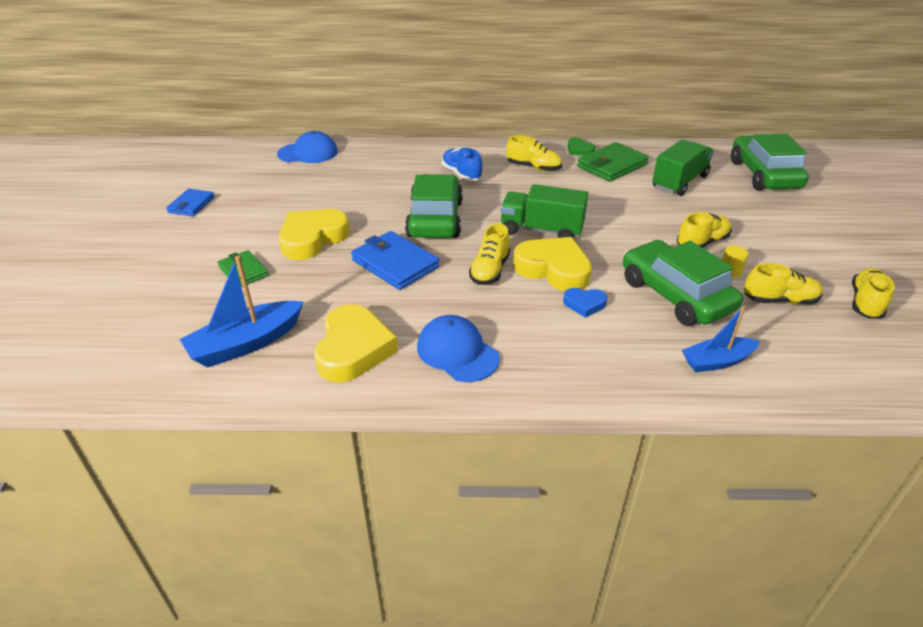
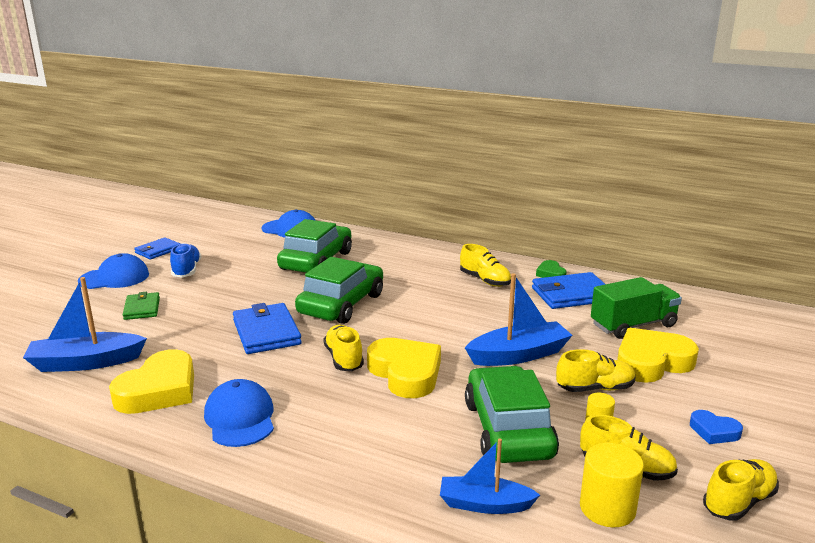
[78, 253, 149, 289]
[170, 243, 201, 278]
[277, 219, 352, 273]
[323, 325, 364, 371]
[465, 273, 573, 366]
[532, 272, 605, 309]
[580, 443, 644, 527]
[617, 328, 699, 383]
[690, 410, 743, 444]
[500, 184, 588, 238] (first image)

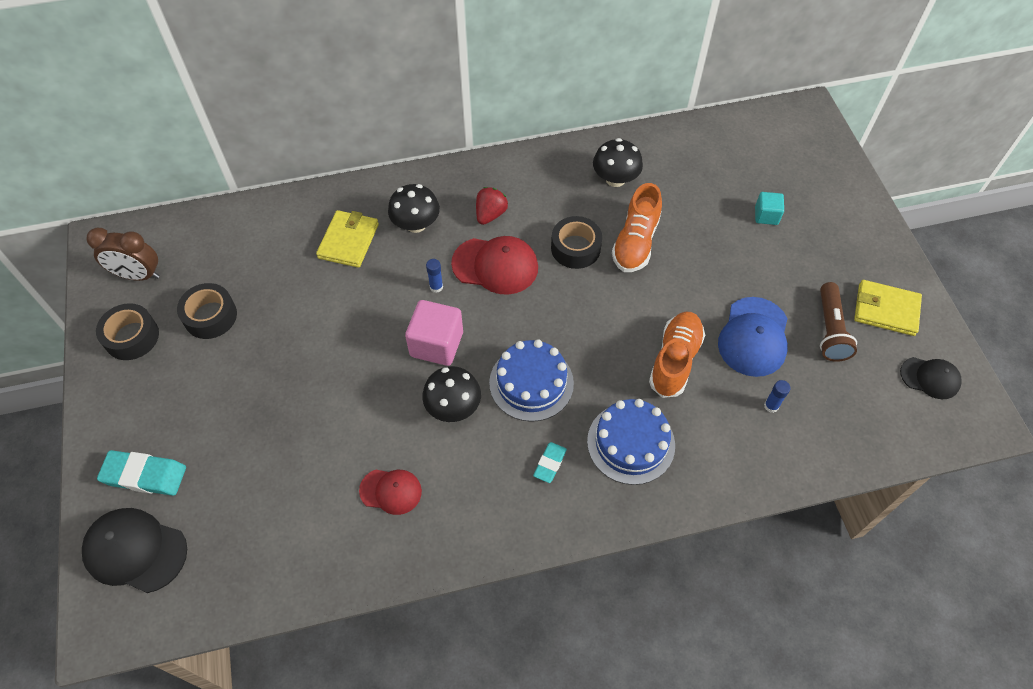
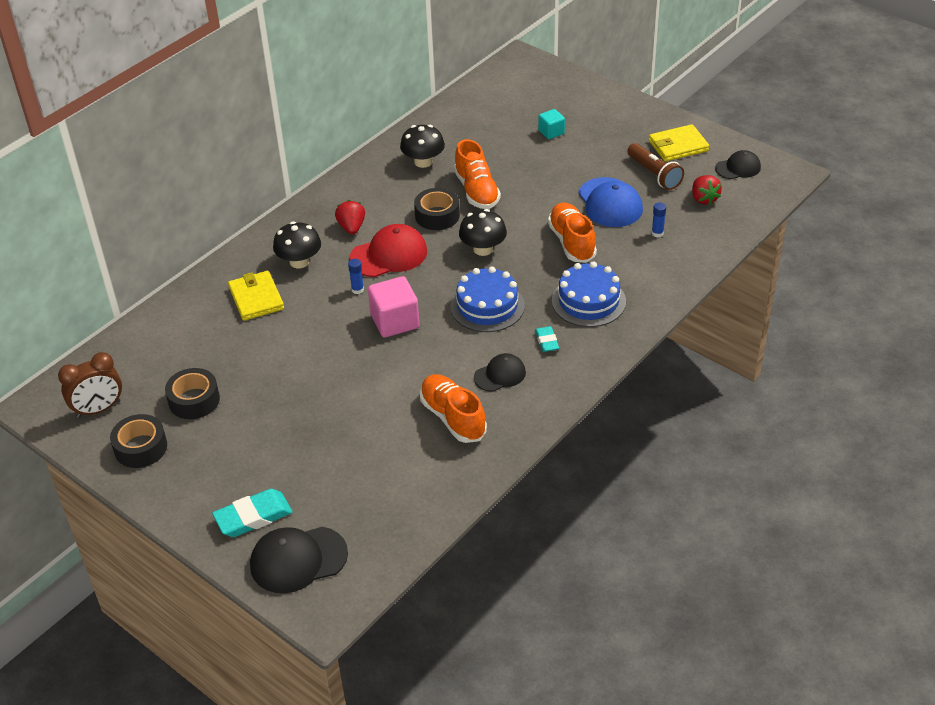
[420, 374, 487, 443]
[459, 209, 507, 256]
[474, 353, 526, 392]
[692, 175, 722, 205]

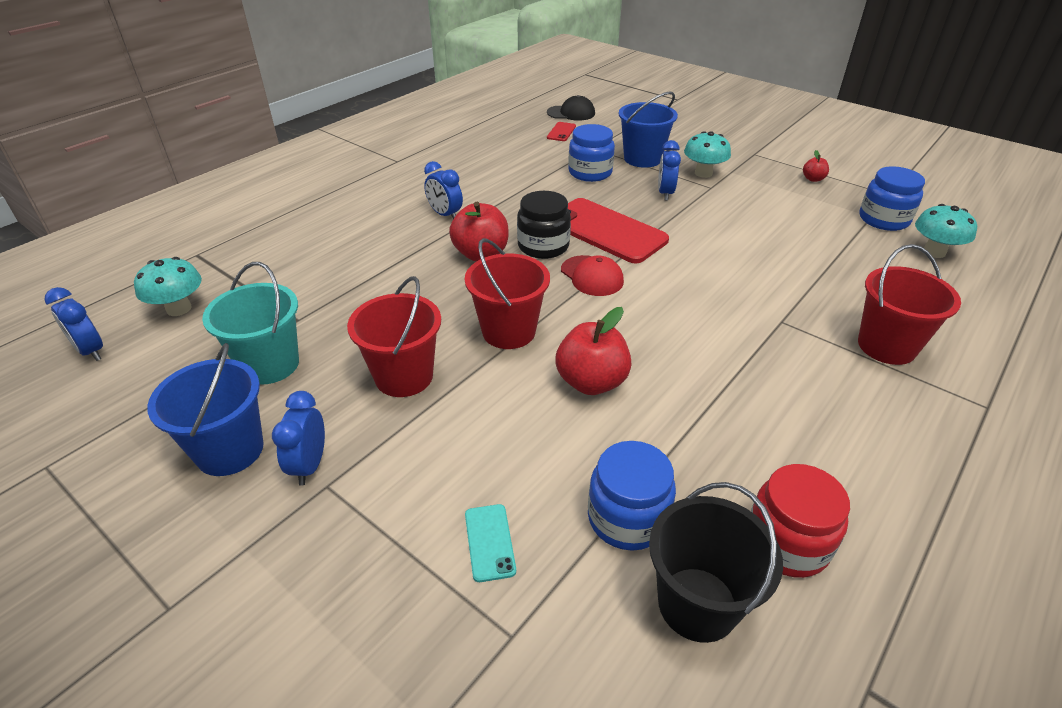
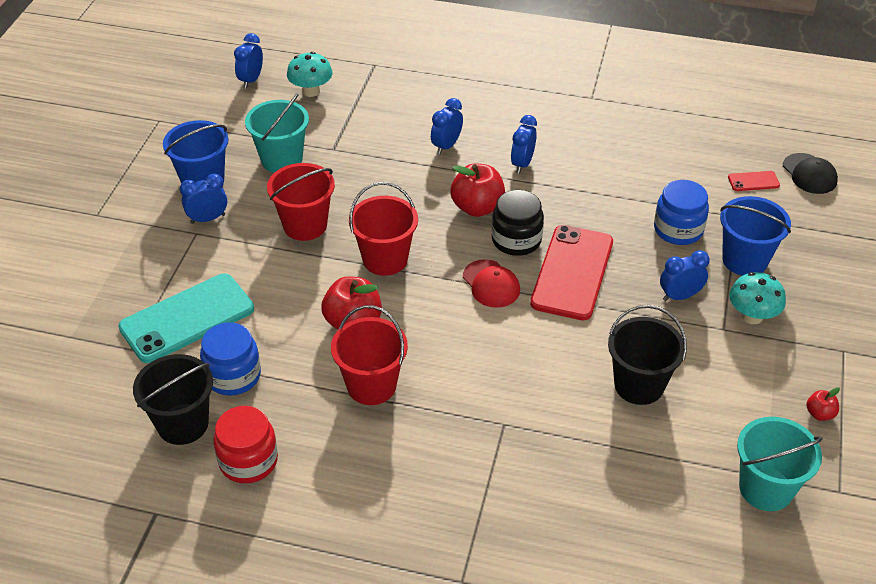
[118, 274, 254, 363]
[331, 305, 408, 405]
[431, 98, 463, 154]
[463, 259, 520, 308]
[608, 305, 687, 405]
[737, 417, 823, 511]
[915, 204, 977, 258] (first image)

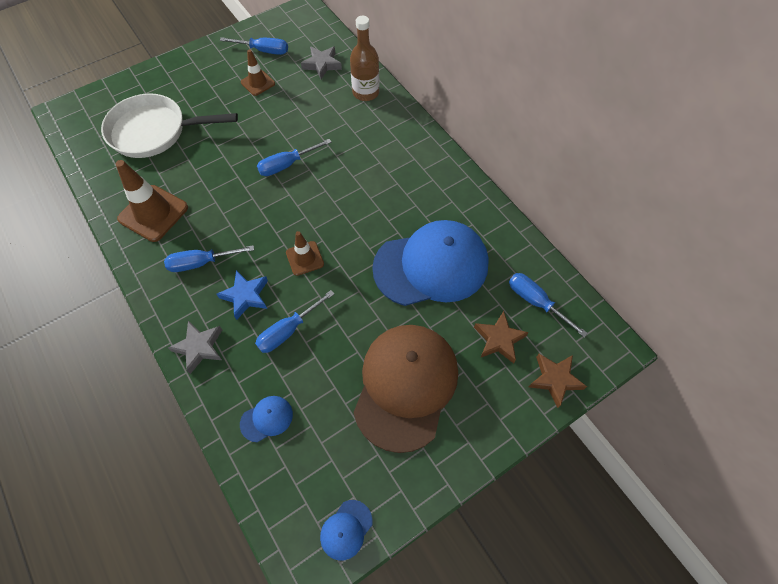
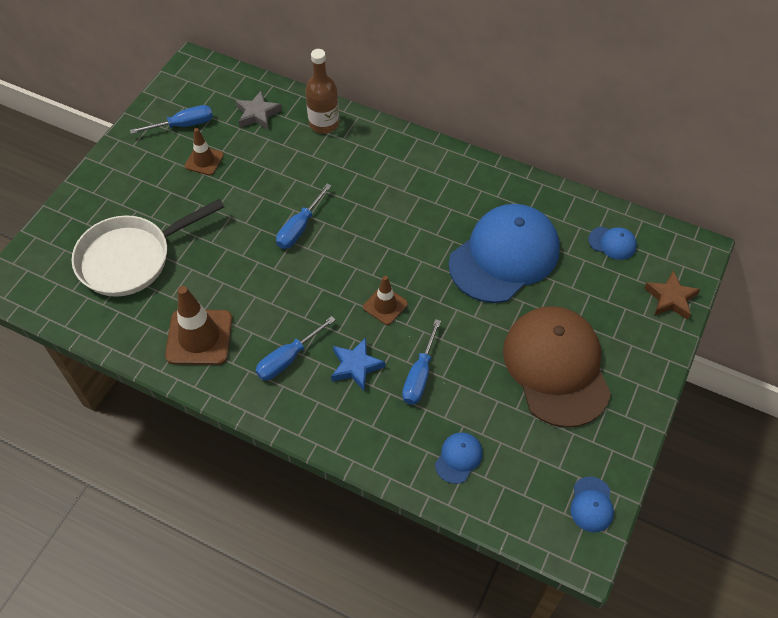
[588, 226, 637, 260]
[168, 321, 222, 374] (first image)
[474, 311, 529, 364] (first image)

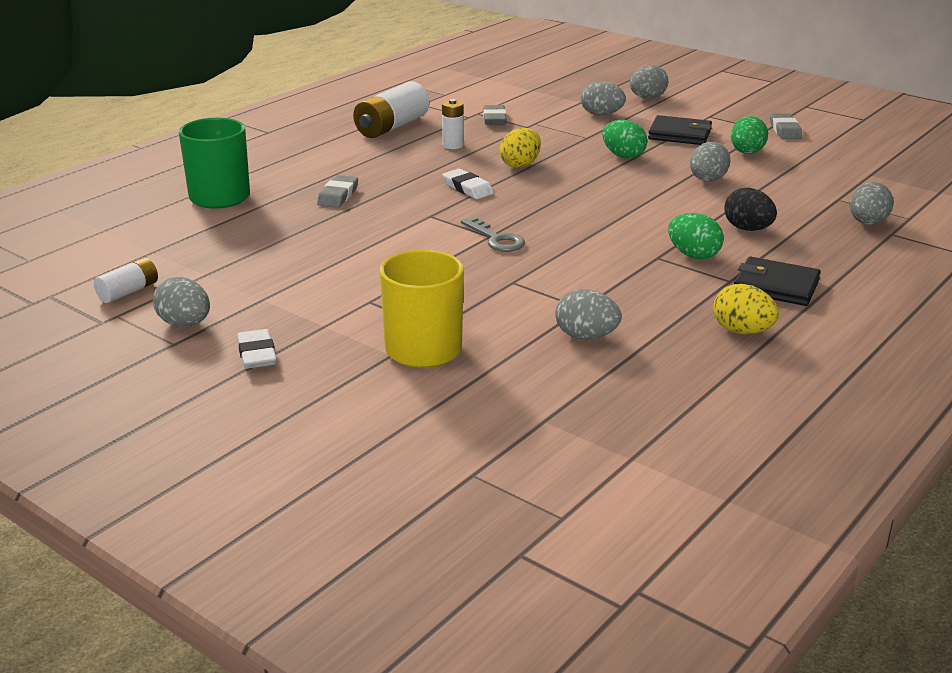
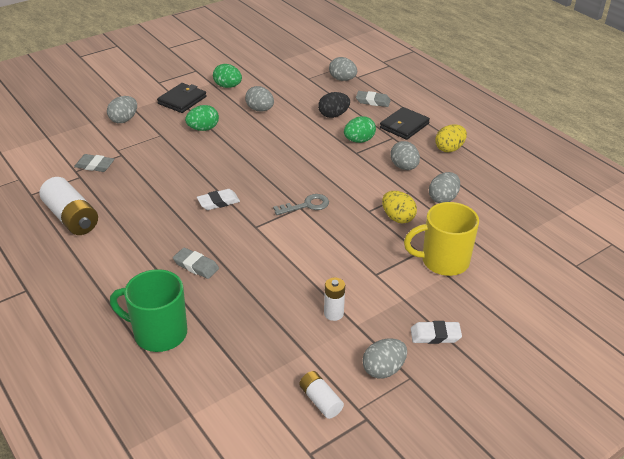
[324, 277, 345, 321]
[356, 91, 391, 107]
[382, 191, 417, 223]
[391, 141, 420, 170]

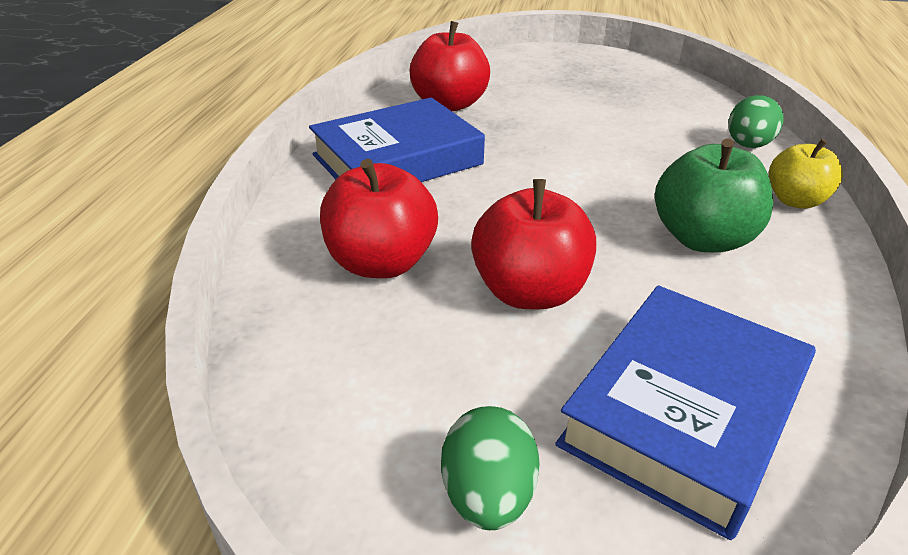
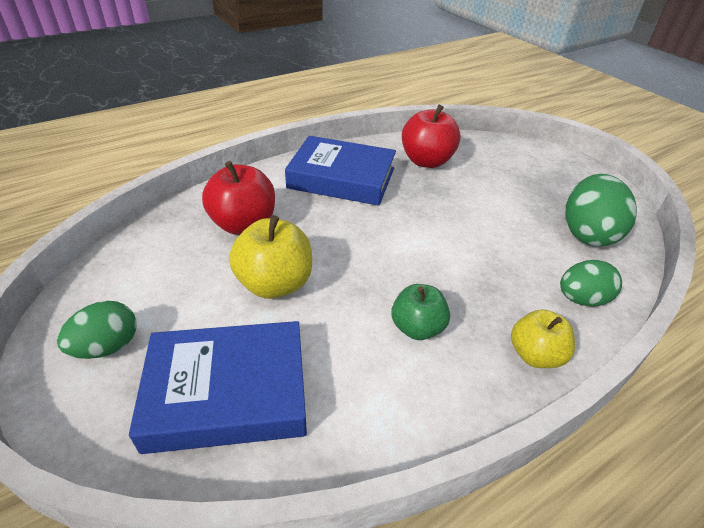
[229, 215, 312, 299]
[391, 284, 450, 340]
[566, 174, 637, 246]

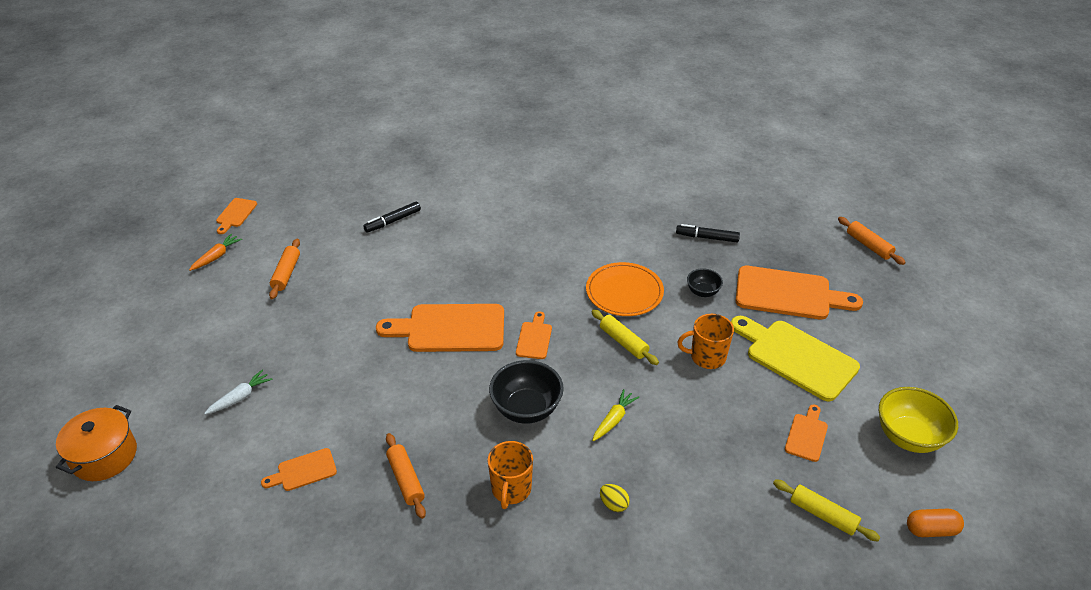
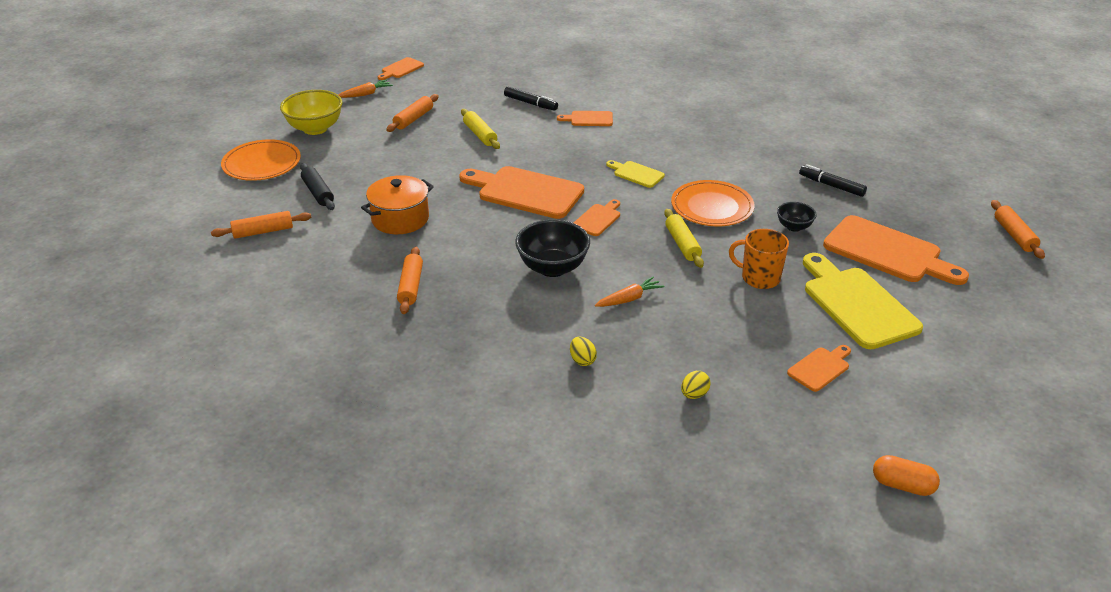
[211, 211, 311, 239]
[221, 139, 301, 181]
[280, 90, 343, 135]
[300, 163, 335, 210]
[361, 175, 434, 234]
[461, 109, 500, 149]
[504, 87, 558, 111]
[557, 111, 613, 126]
[595, 276, 664, 307]
[606, 160, 665, 188]
[681, 371, 711, 399]
[487, 441, 533, 509] (first image)

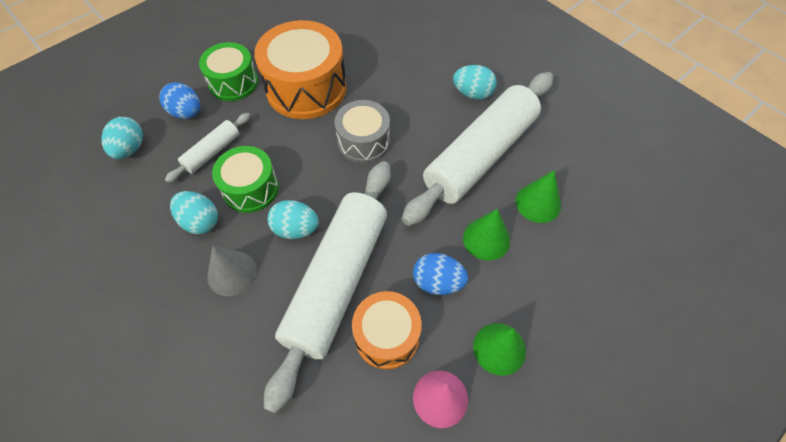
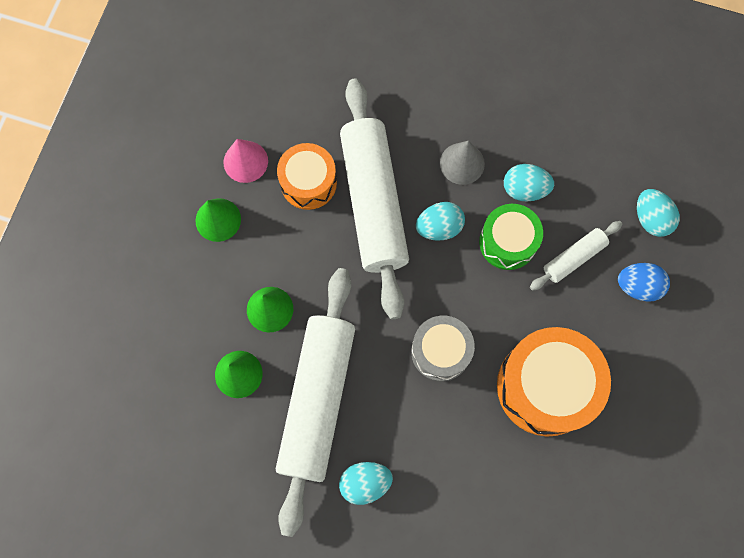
[530, 221, 622, 291]
[199, 42, 258, 101] (first image)
[413, 253, 468, 295] (first image)

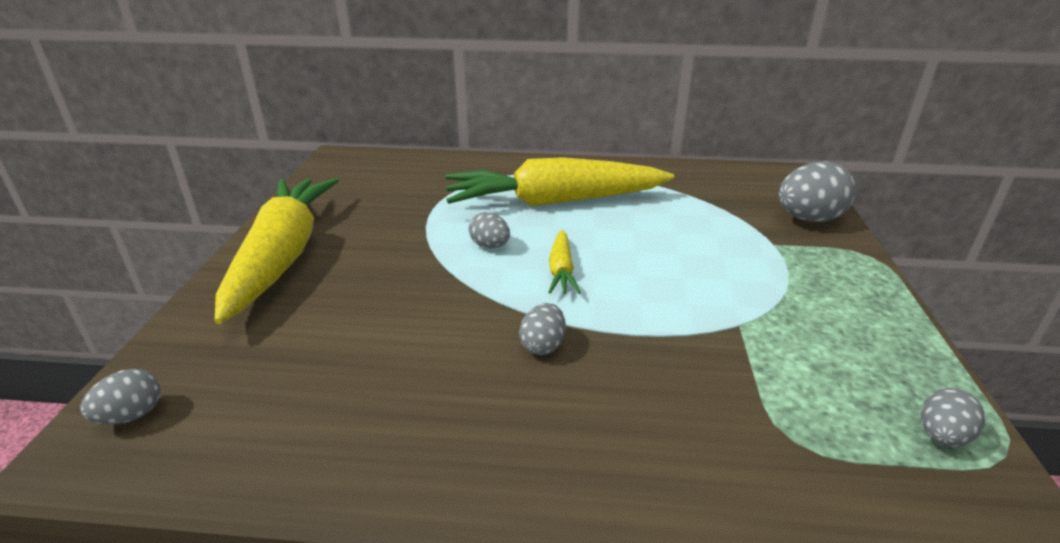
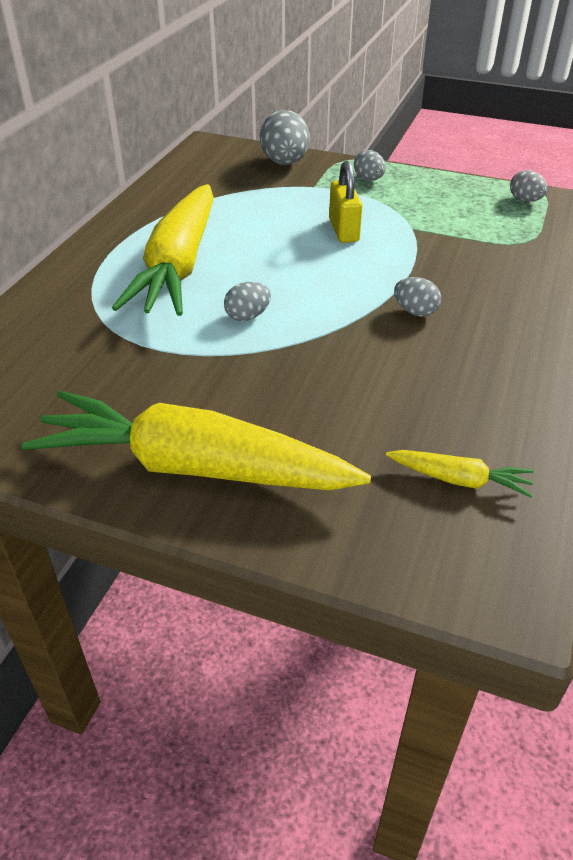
[329, 161, 362, 243]
[354, 150, 386, 181]
[386, 450, 534, 498]

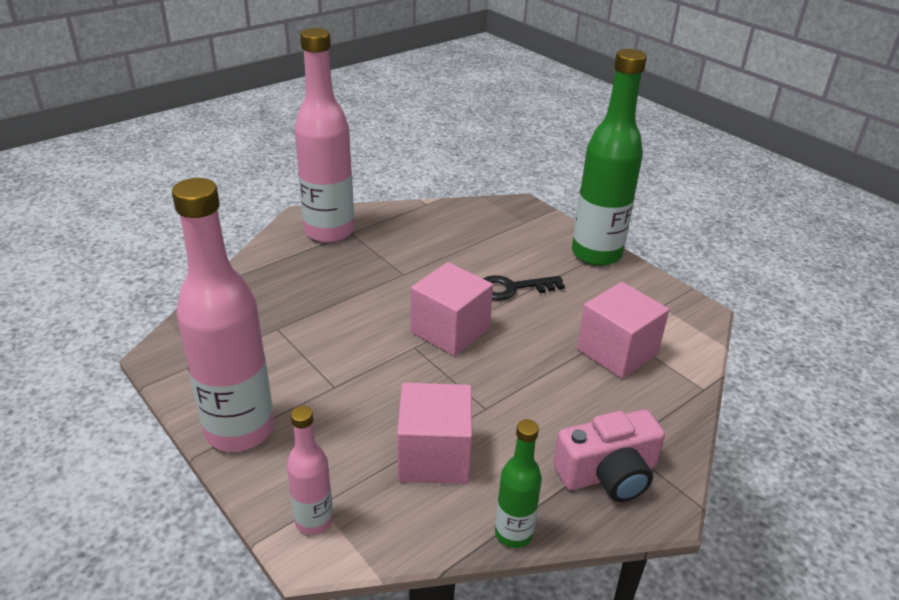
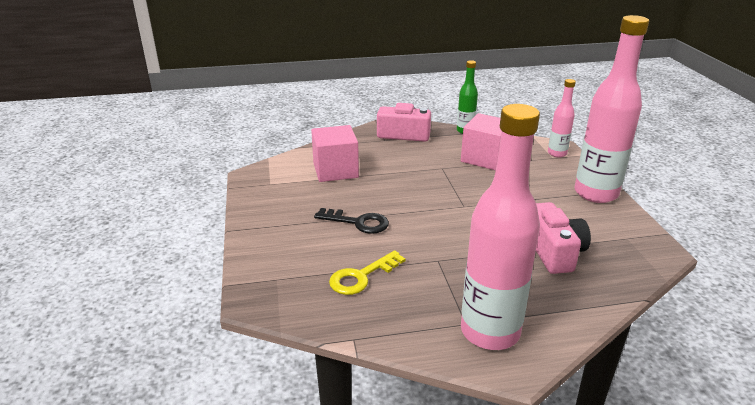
[329, 250, 405, 295]
[536, 202, 591, 274]
[411, 262, 493, 356] (first image)
[572, 49, 647, 266] (first image)

